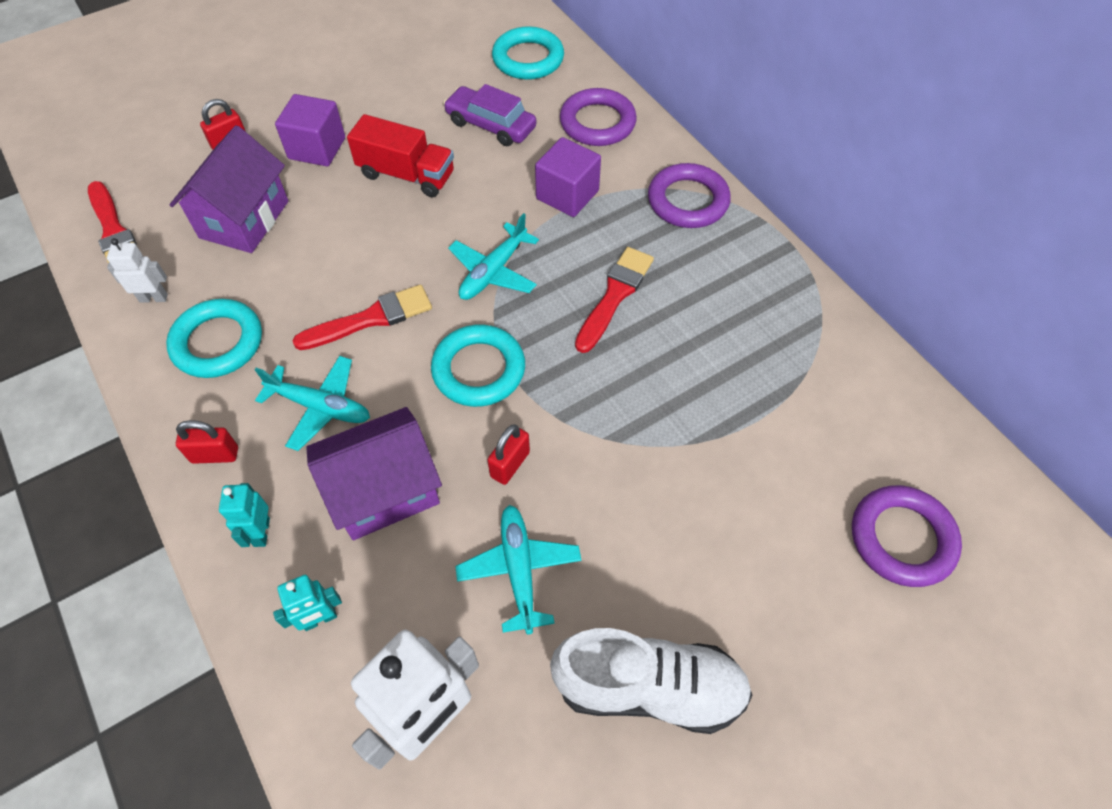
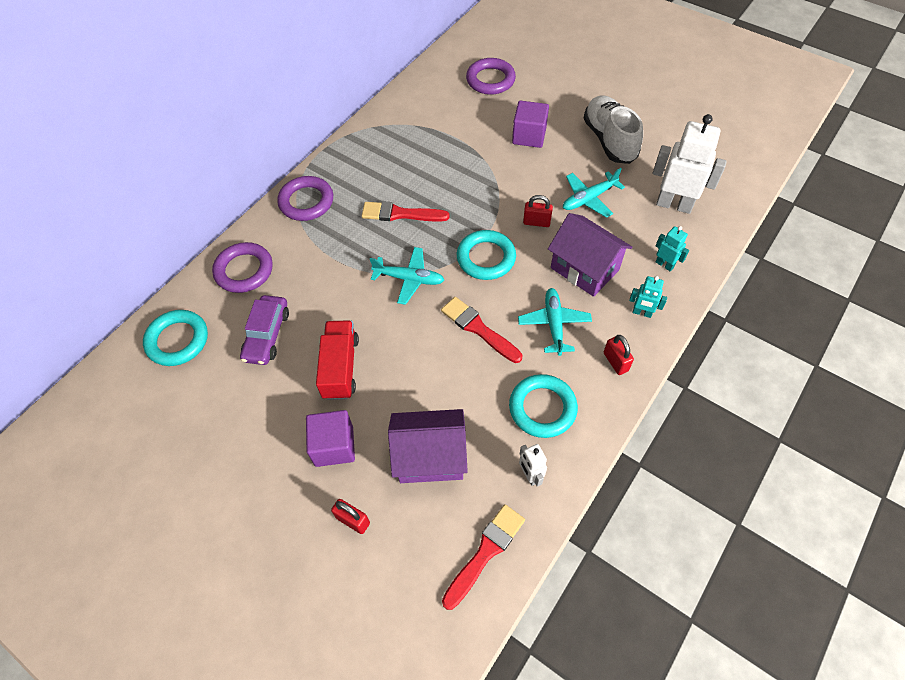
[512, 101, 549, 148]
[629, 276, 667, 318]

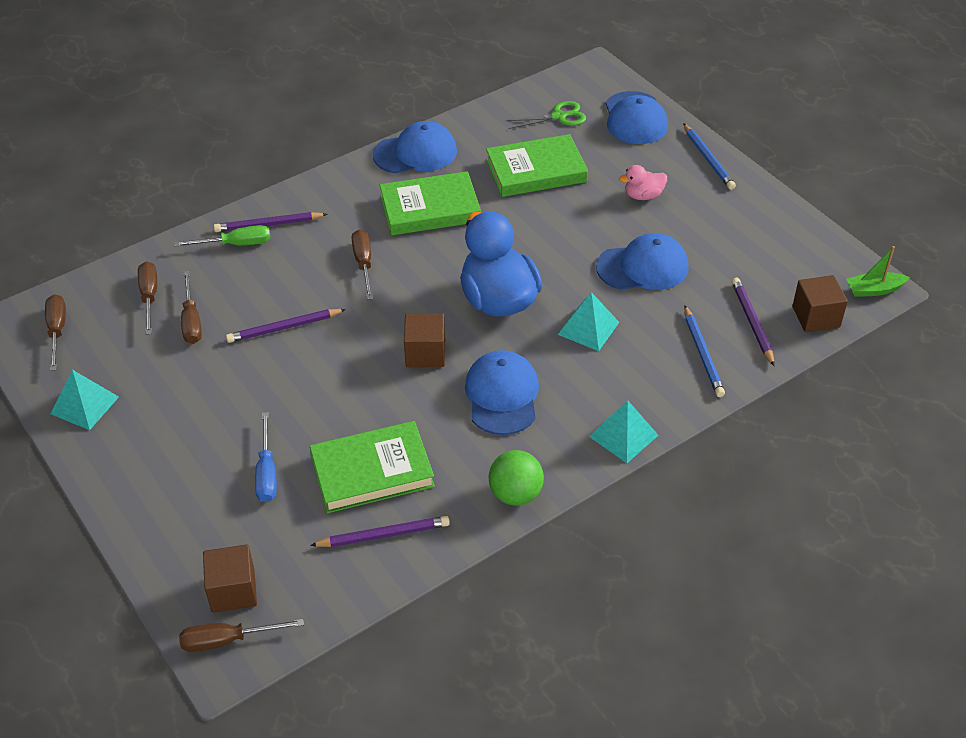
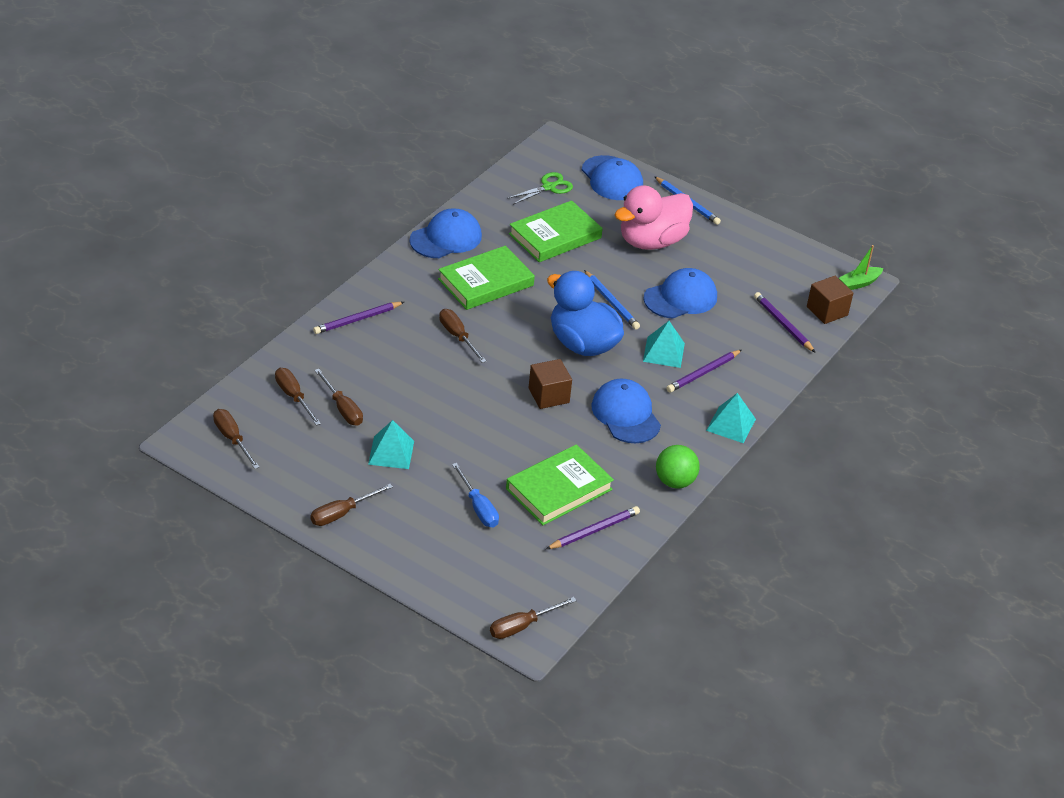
[311, 484, 393, 526]
[368, 420, 414, 469]
[584, 270, 640, 330]
[614, 185, 693, 250]
[666, 350, 742, 393]
[174, 225, 270, 247] (first image)
[203, 545, 257, 613] (first image)

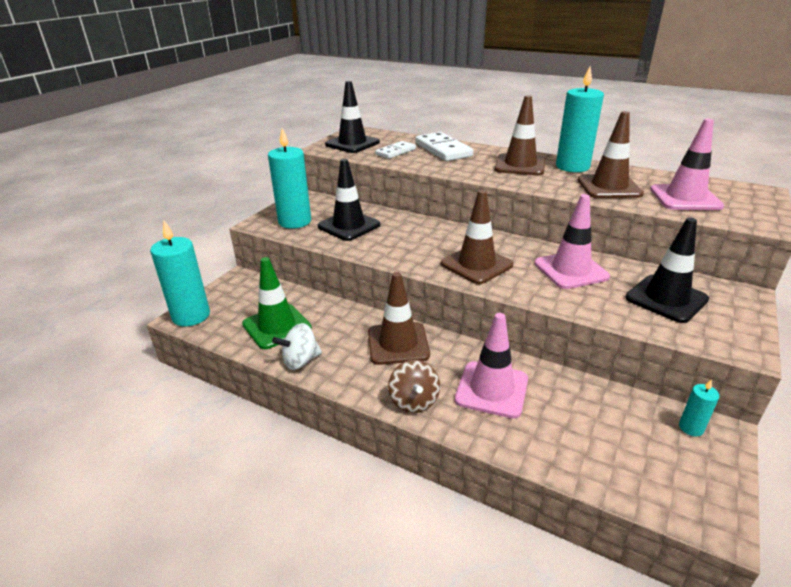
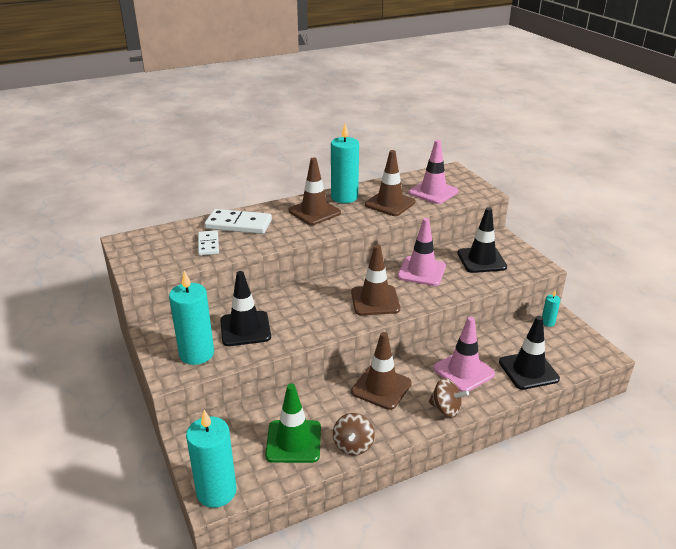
[333, 413, 375, 455]
[499, 316, 560, 390]

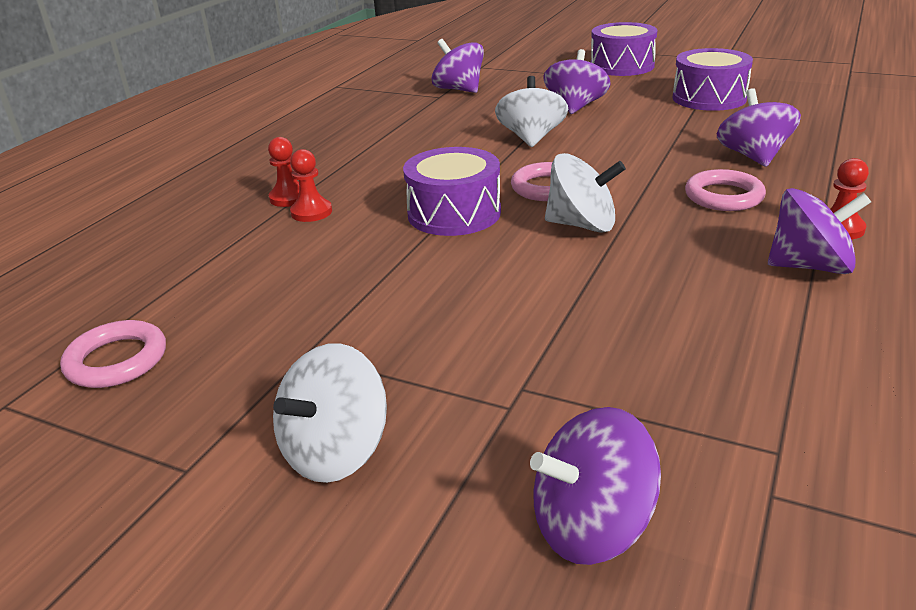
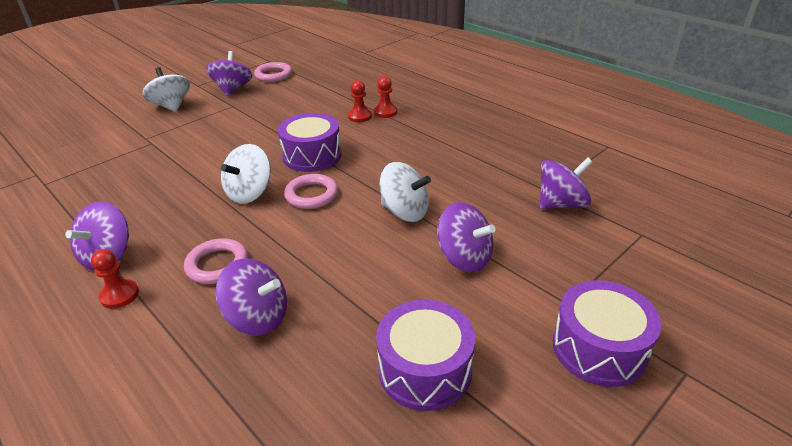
[206, 51, 252, 96]

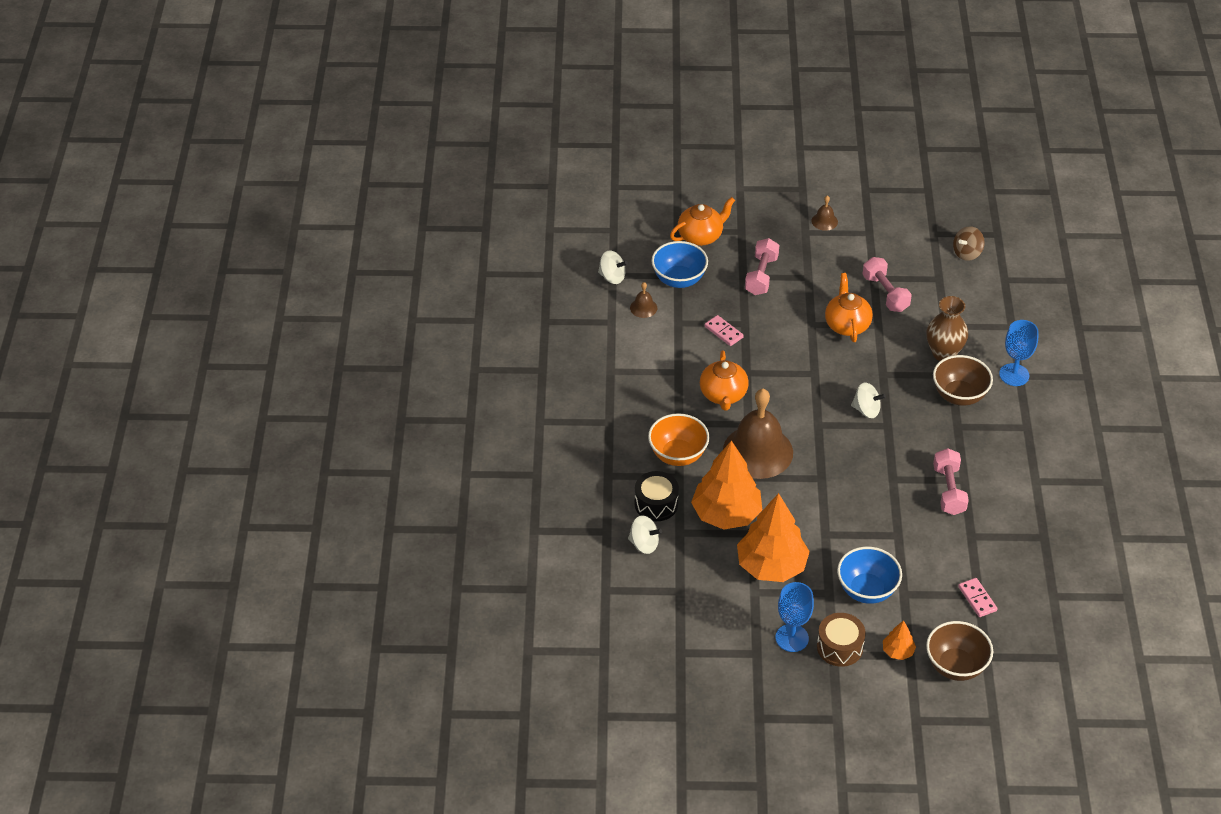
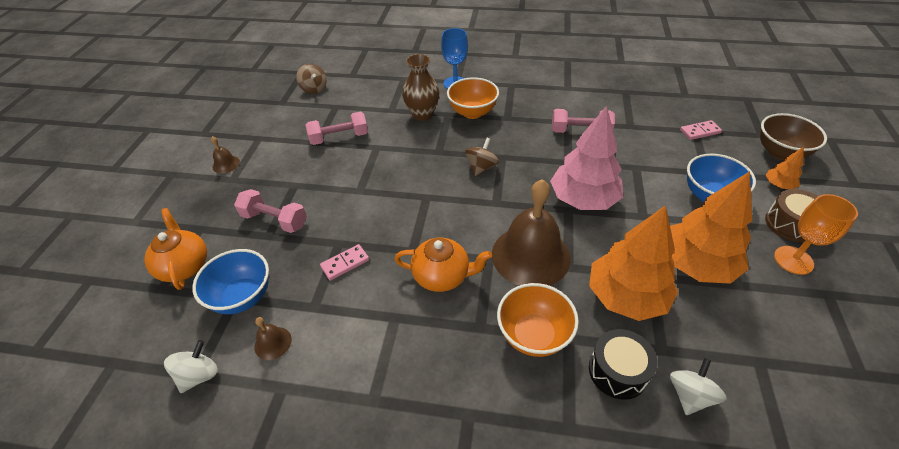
[447, 77, 499, 119]
[465, 138, 499, 176]
[550, 106, 623, 210]
[774, 194, 858, 275]
[825, 273, 873, 342] (first image)

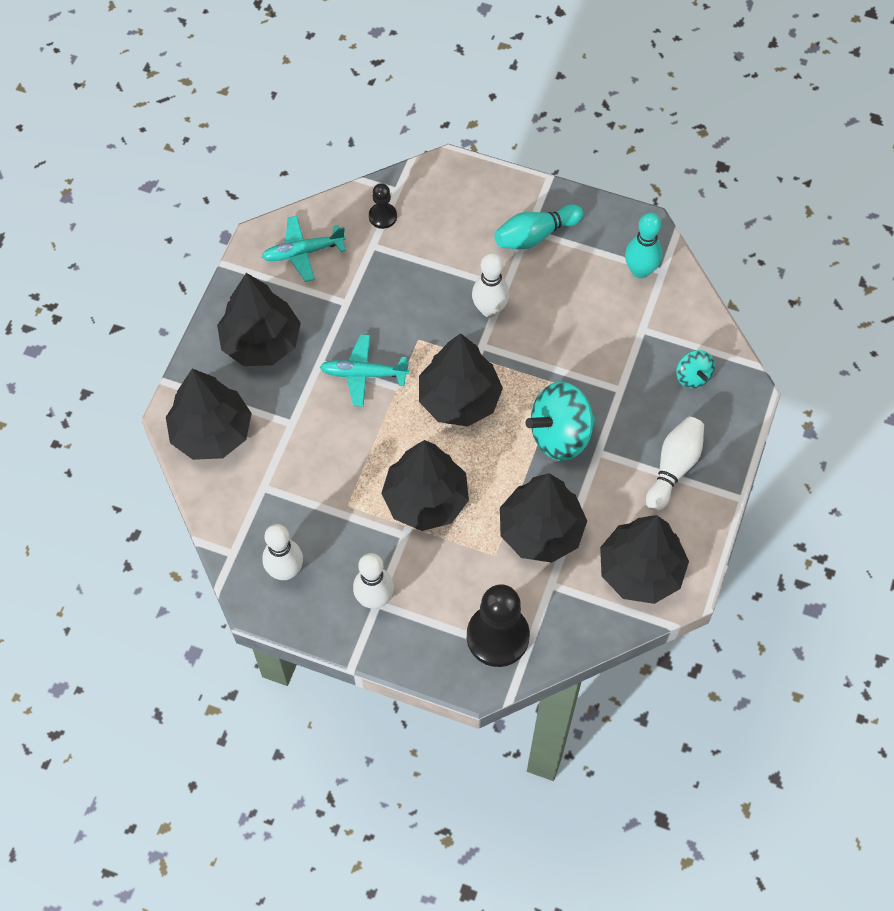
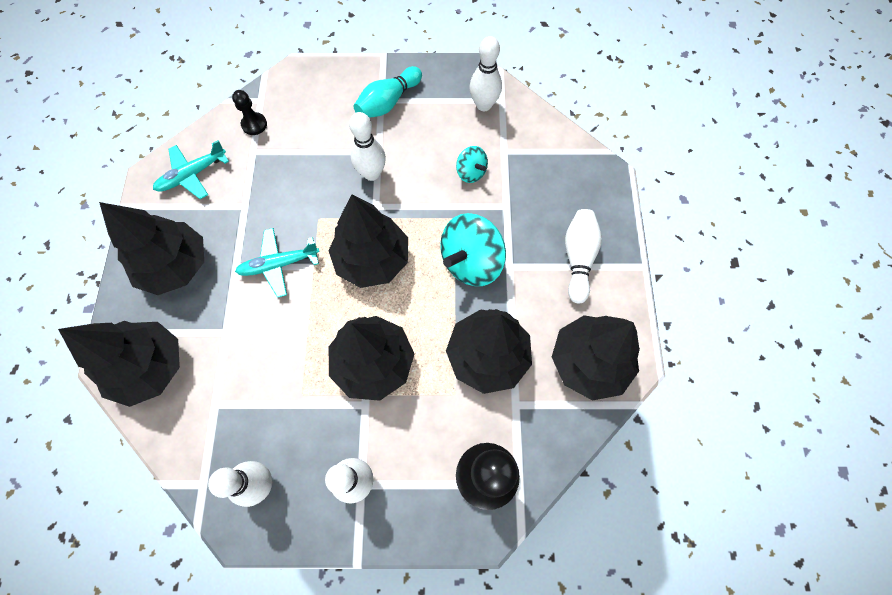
[456, 146, 488, 183]
[469, 36, 502, 111]

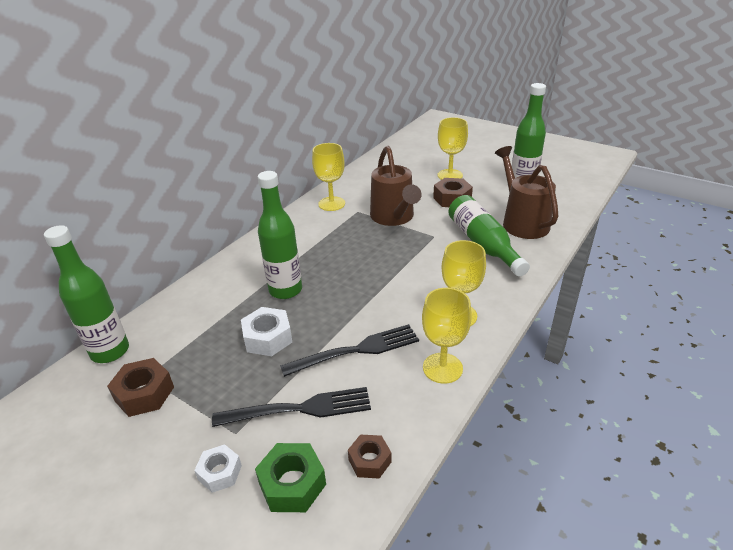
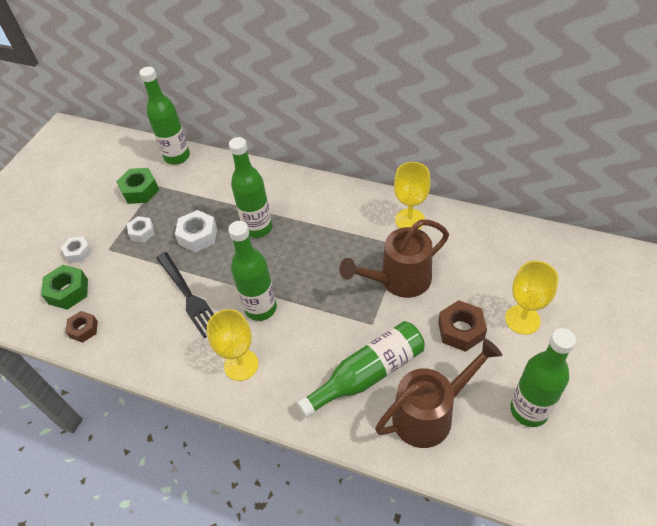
[116, 168, 159, 204]
[127, 216, 155, 242]
[228, 221, 277, 321]
[212, 387, 371, 427] (first image)
[422, 288, 472, 384] (first image)

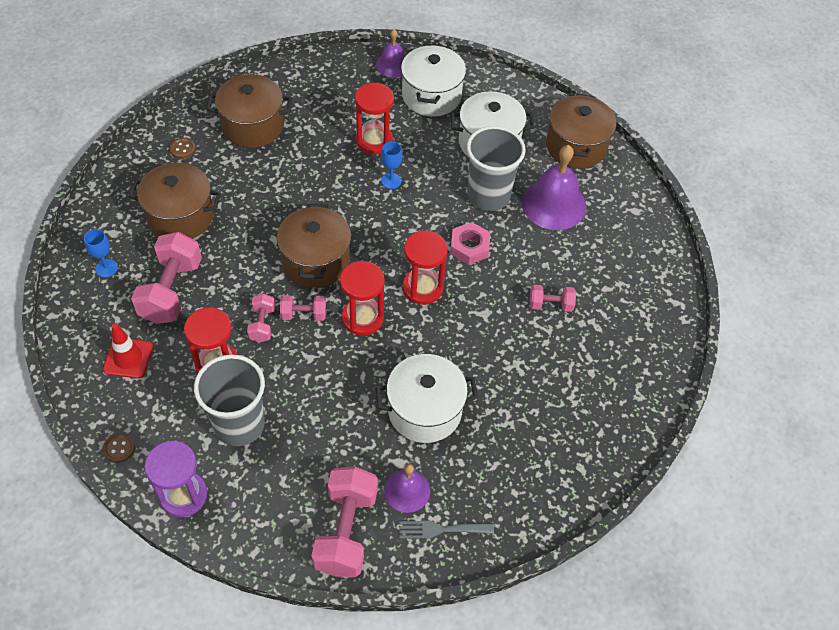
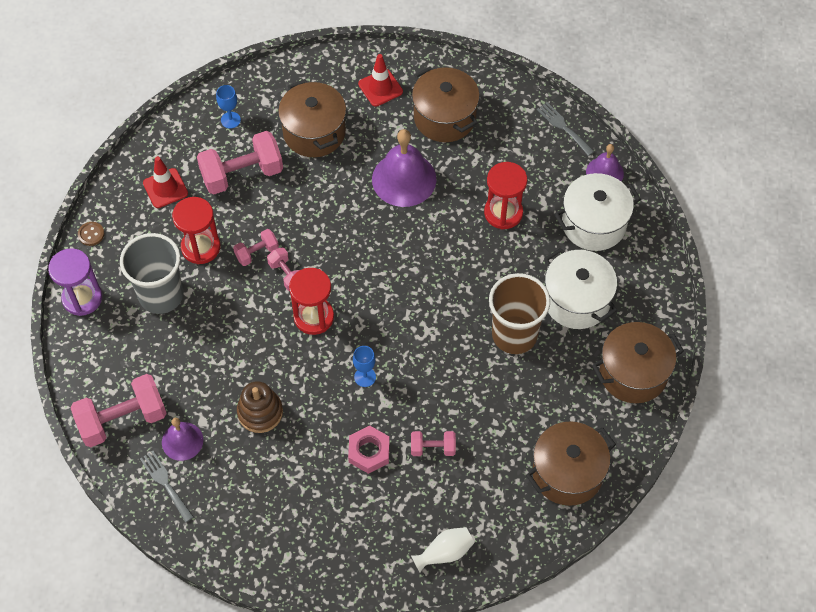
[237, 381, 283, 433]
[348, 425, 390, 474]
[353, 346, 376, 387]
[358, 54, 403, 107]
[372, 129, 436, 207]
[411, 431, 456, 456]
[411, 527, 474, 572]
[489, 273, 550, 354]
[526, 421, 616, 506]
[537, 102, 595, 156]
[402, 231, 448, 305] (first image)

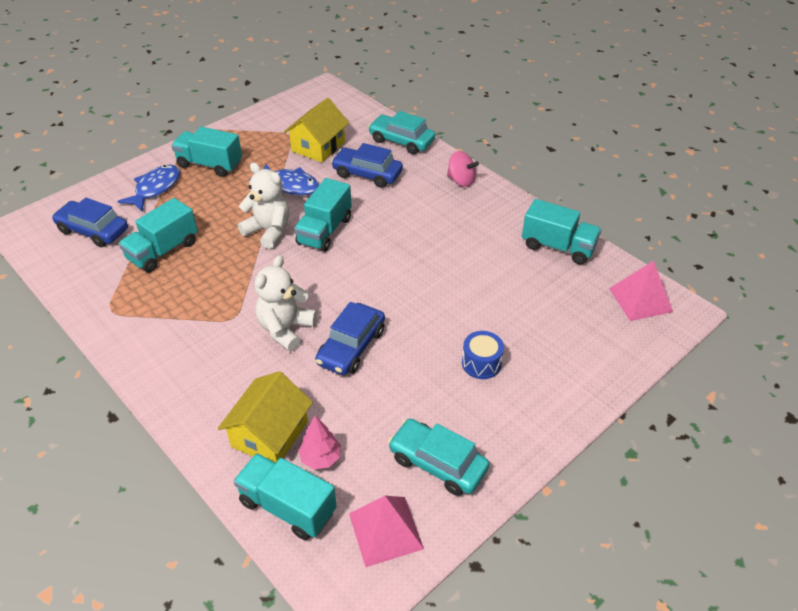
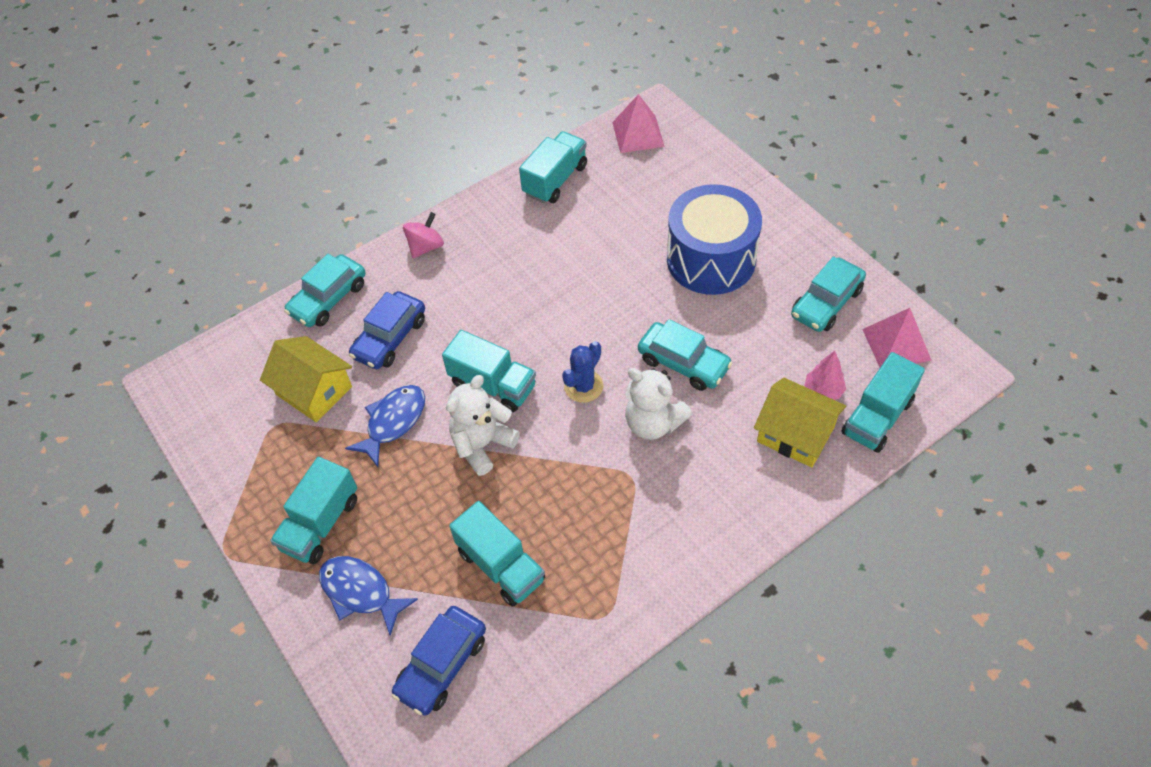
[562, 341, 603, 403]
[638, 319, 733, 391]
[667, 184, 762, 295]

